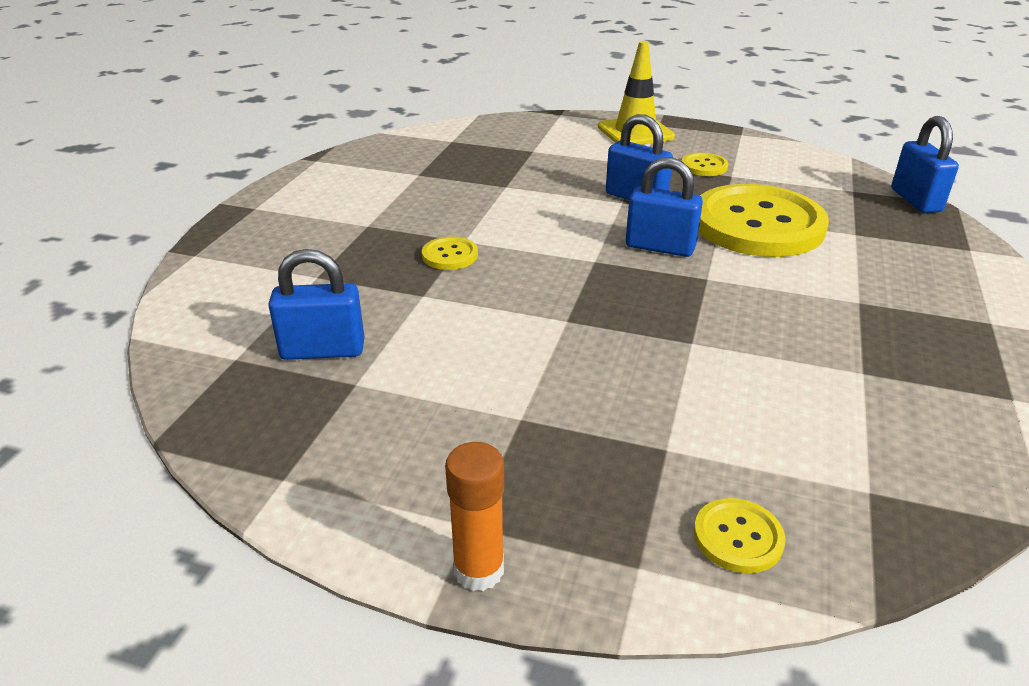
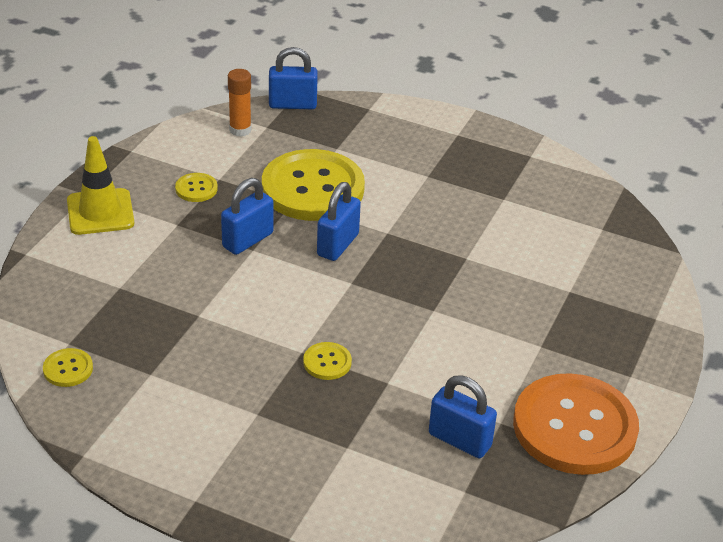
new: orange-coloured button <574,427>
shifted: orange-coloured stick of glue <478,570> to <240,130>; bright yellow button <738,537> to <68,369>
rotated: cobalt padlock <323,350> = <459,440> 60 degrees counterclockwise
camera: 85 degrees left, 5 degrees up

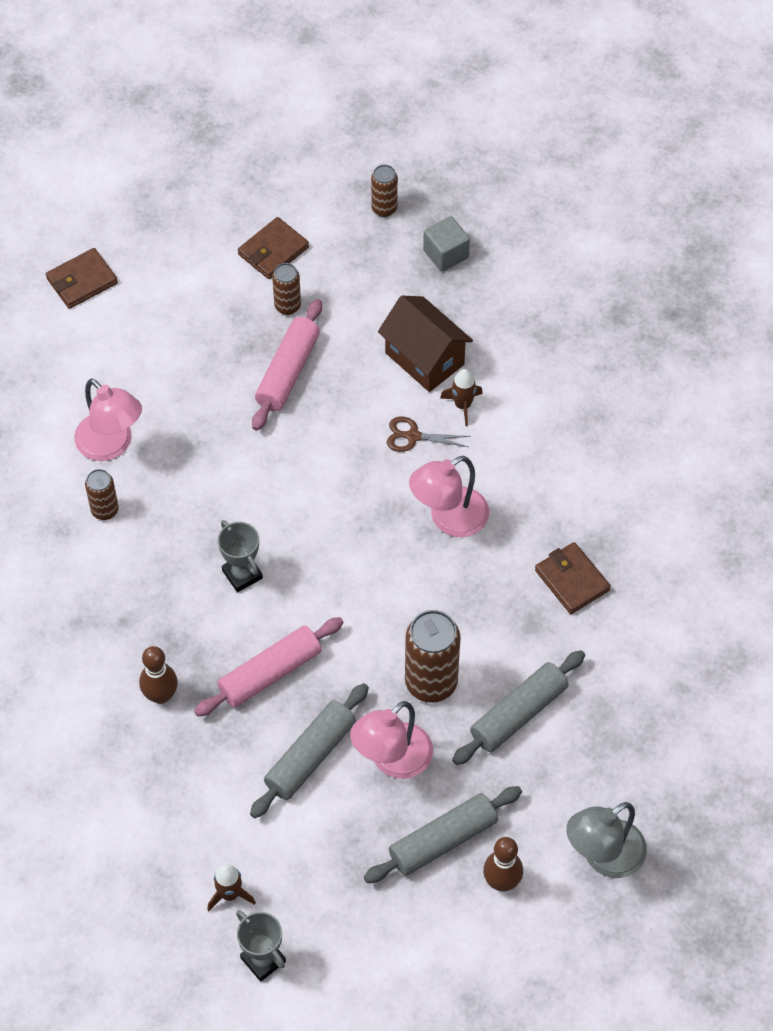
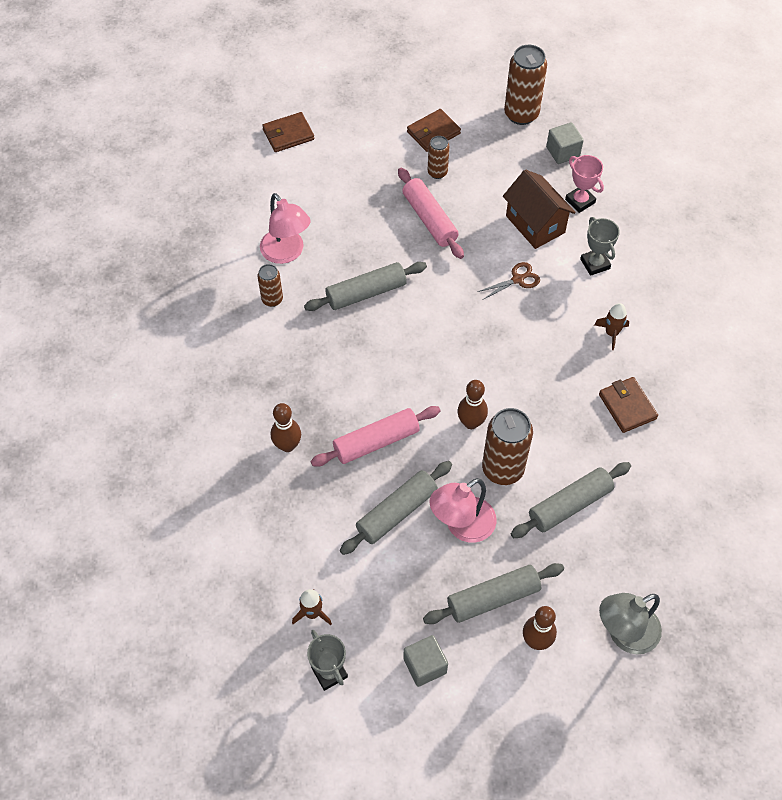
gone: rosy lamp <449,519>
new: grey pastry roller <366,293>; grey solid cube <425,665>; russet tenpin <471,423>; rosy trophy <580,201>
shifted: grey trophy <242,574> to <595,264>; russet toy rocket <463,405> to <611,333>
rotated: rosy pastry roller <288,372> = <429,219> 60 degrees counterclockwise; russet pair of scissors <413,436> = <517,279> 135 degrees clockwise
scaled: russet tin <384,208> = <521,114> x1.81
camera: 10 degrees right, 0 degrees up

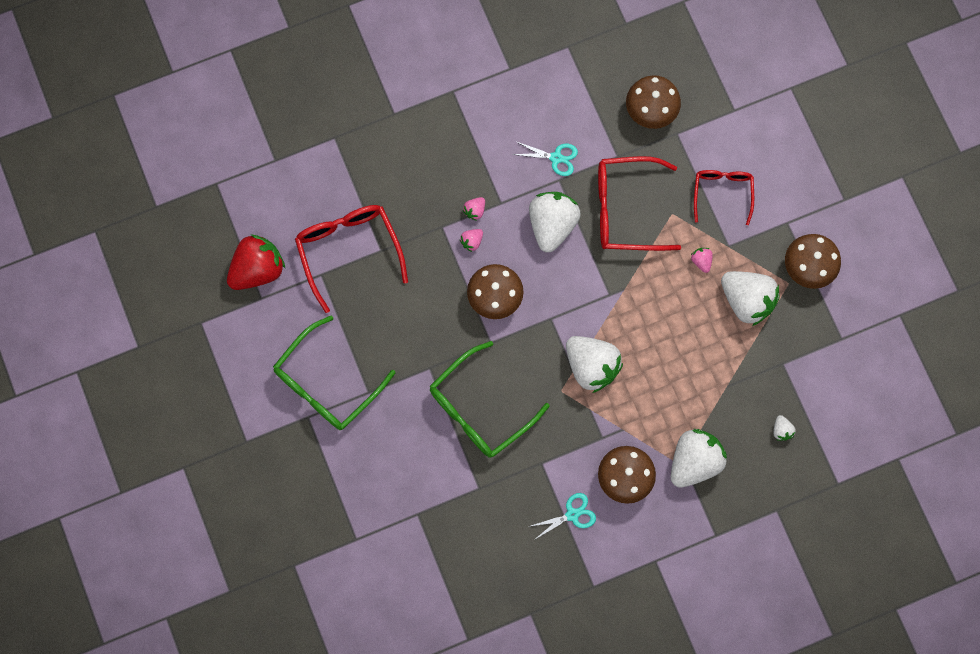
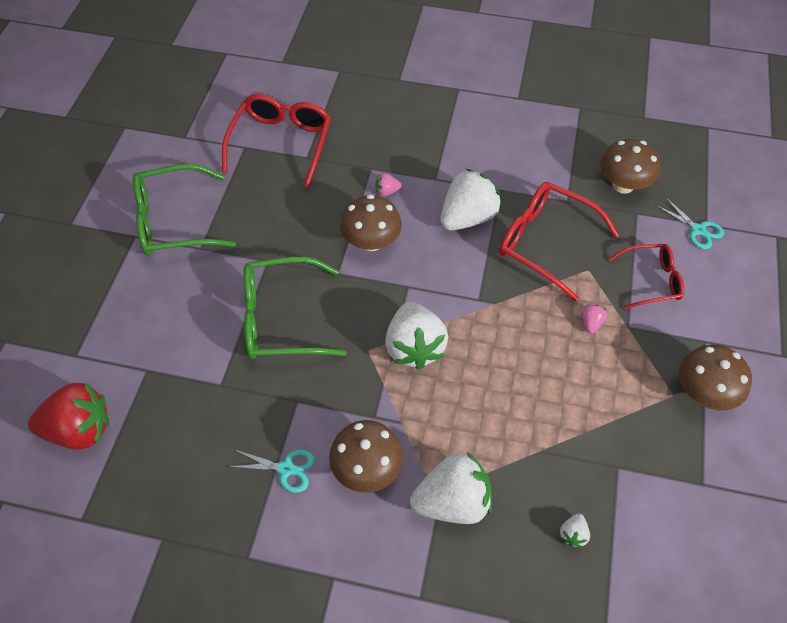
gone: rosy strawberry <475,210>; pure white strawberry <746,300>
shifted: scarlet strawberry <258,269> to <80,430>; turquoise pair of scissors <556,158> to <698,230>
rotated: scarlet eyeglasses <722,193> = <651,280> 45 degrees clockwise
camera: 35 degrees right, 20 degrees down

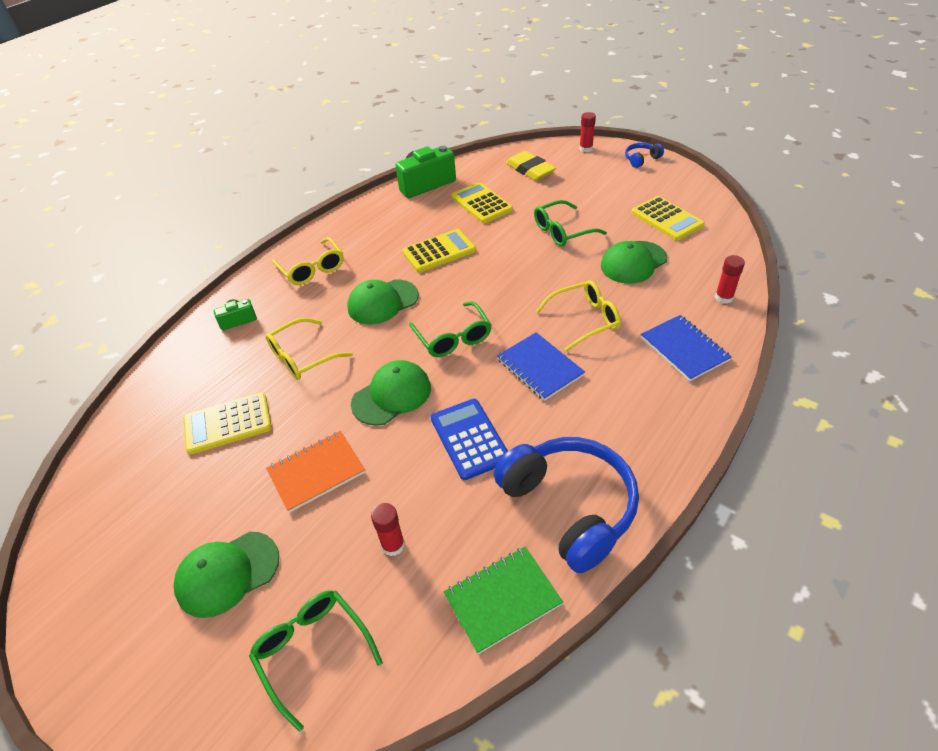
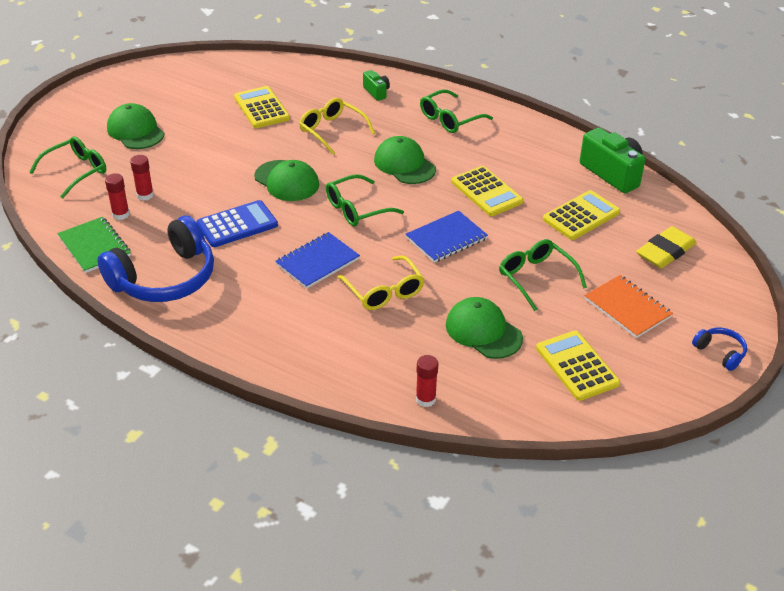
shifted: orange-coloured exercise book <316,472> to <627,308>; scarlet stick of glue <586,149> to <121,214>; cobalt exercise book <684,349> to <446,238>
repainted: bright yellow eyeglasses <312,269> to green eyeglasses <450,119>
rotated: bright yellow adding machine <667,219> = <577,366> 105 degrees clockwise
camera: 80 degrees right, 5 degrees down

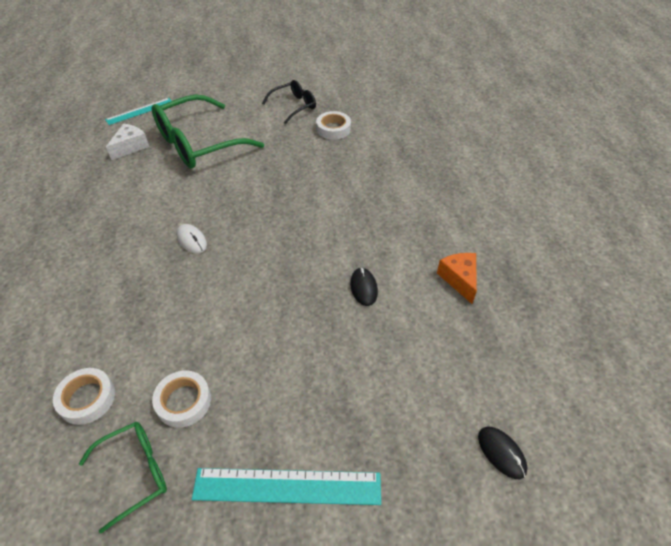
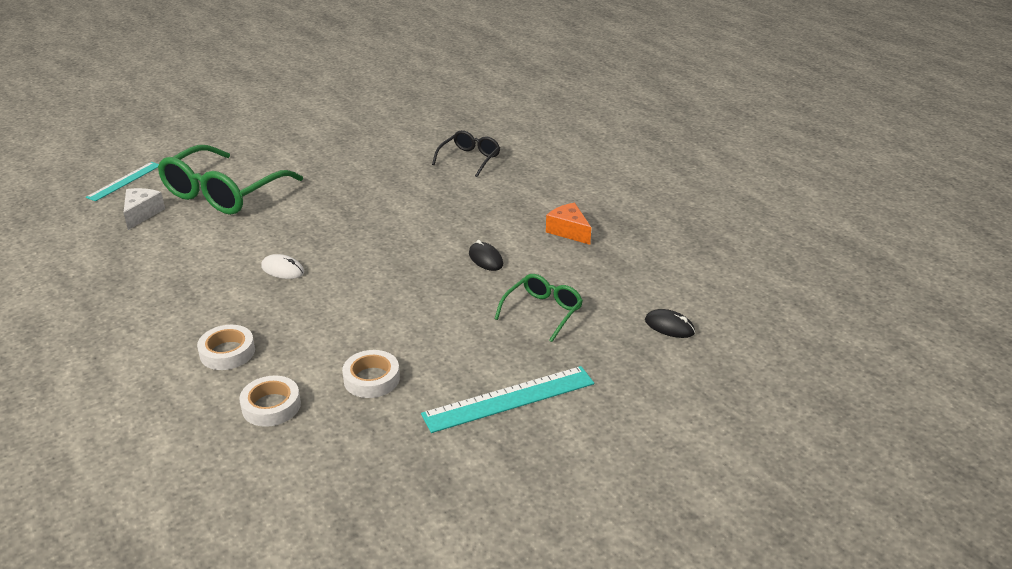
shifted: green eyeglasses <135,472> to <543,311>; jet-black eyeglasses <294,106> to <470,159>; pure white roll of tape <333,129> to <227,352>
camera: 25 degrees left, 15 degrees down

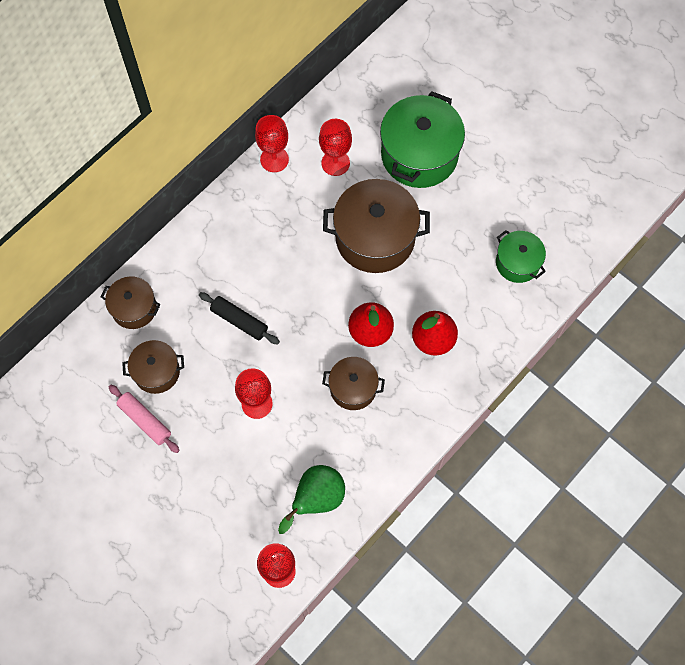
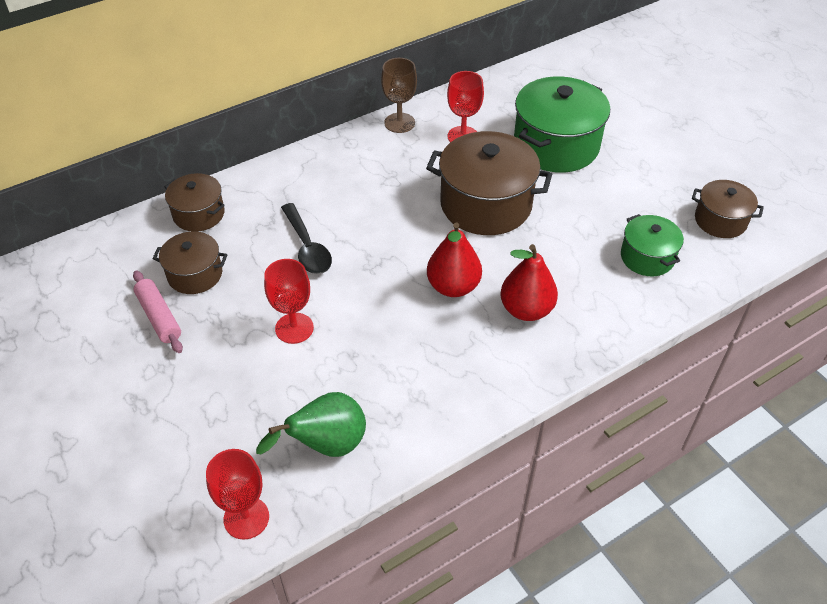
shifted: russet pot <353,388> to <720,220>
swapped: jet-black pastry roller <239,321> to jet-black spoon <307,247>
repainted: scarlet wine glass <274,159> to russet wine glass <399,123>
camera: 15 degrees right, 20 degrees down

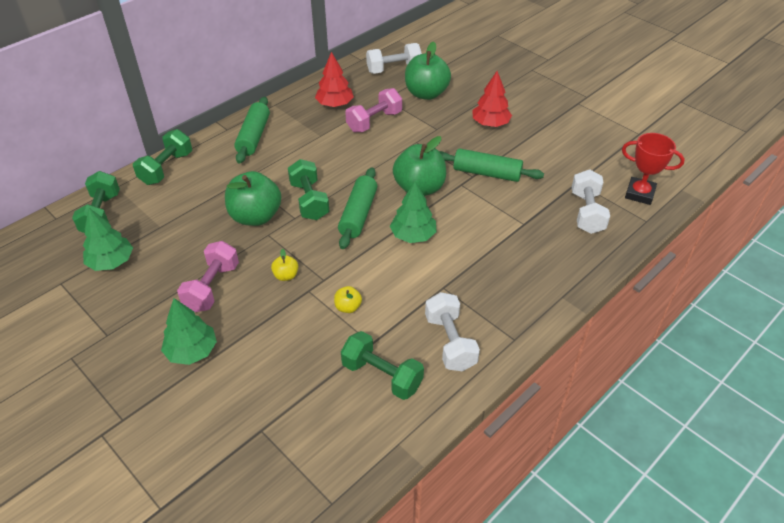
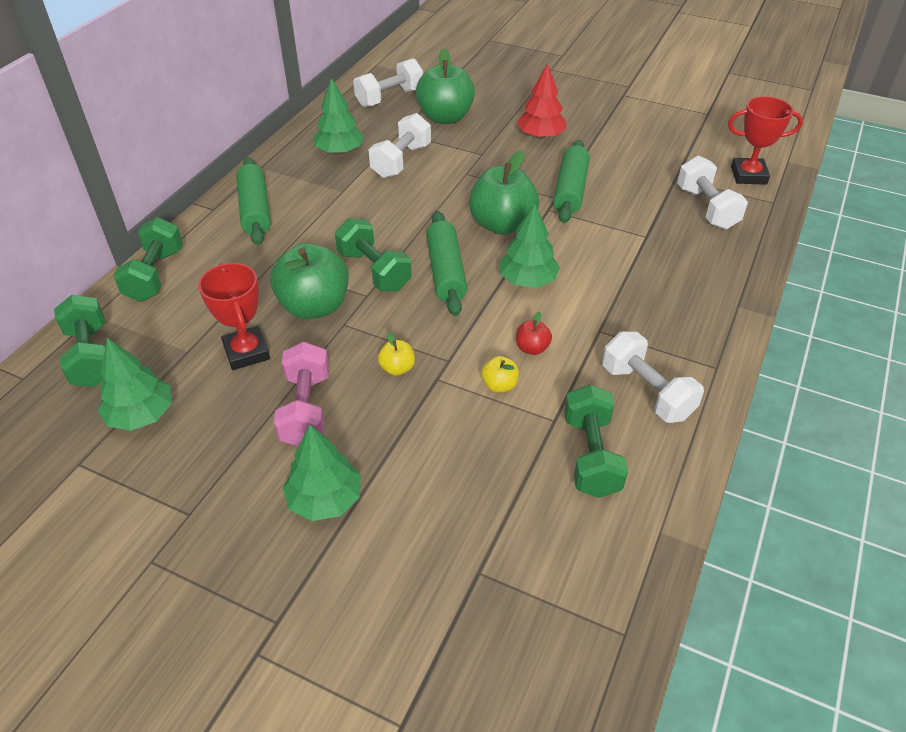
new: scarlet trophy <247,352>; scarlet apple fruit <532,348>
repainted: scarlet toy tree <335,104> to green toy tree <339,151>; rosy free weight <374,121> to pure white free weight <401,161>
rotated: green free weight <382,376> = <591,455> 75 degrees clockwise; green pastry roller <487,173> = <570,190> 75 degrees counterclockwise
camera: 20 degrees left, 0 degrees up

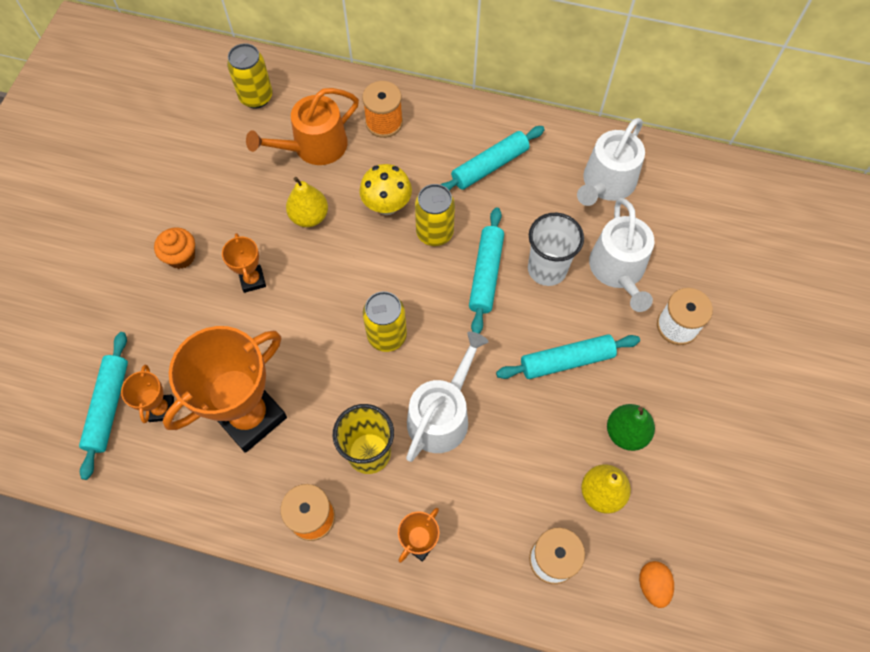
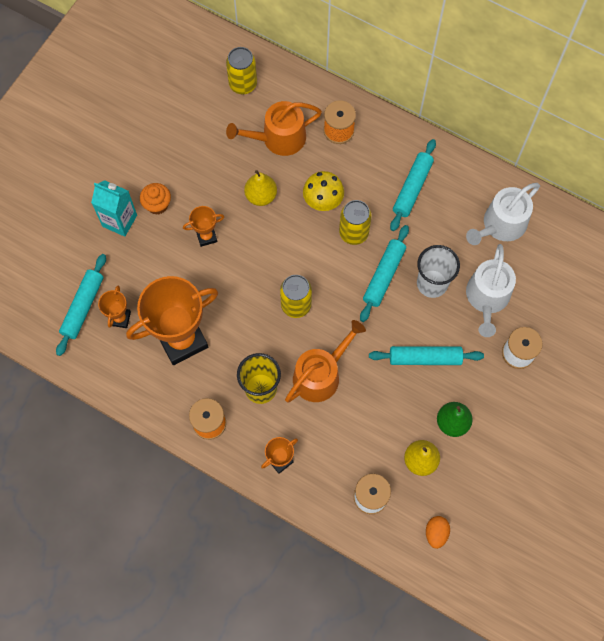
new: turquoise milk carton <119,221>
repainted: pure white watering pot <442,415> to orange-coloured watering pot <321,374>
rotated: orange-coloured trophy <252,280> = <206,236> 75 degrees clockwise; turquoise pastry roller <490,166> = <412,188> 45 degrees counterclockwise
camera: 15 degrees right, 5 degrees up

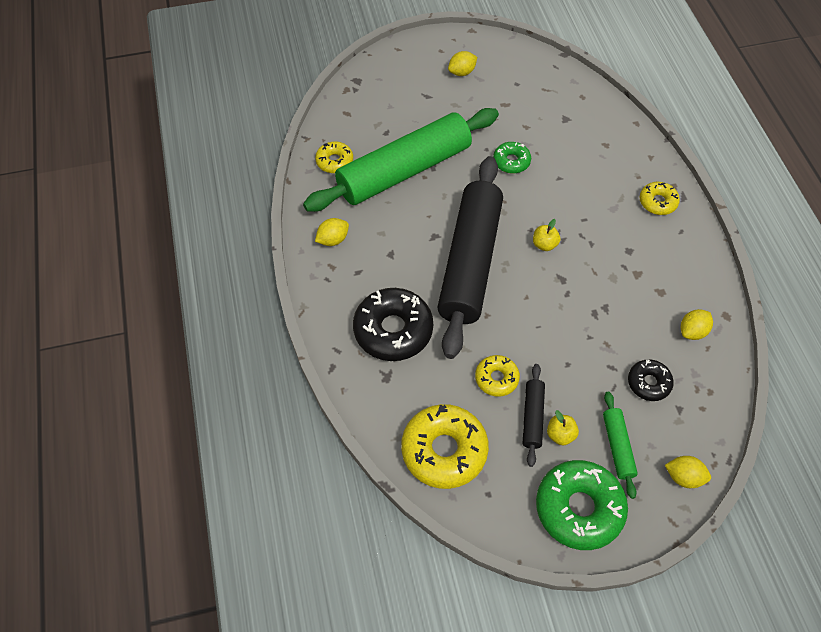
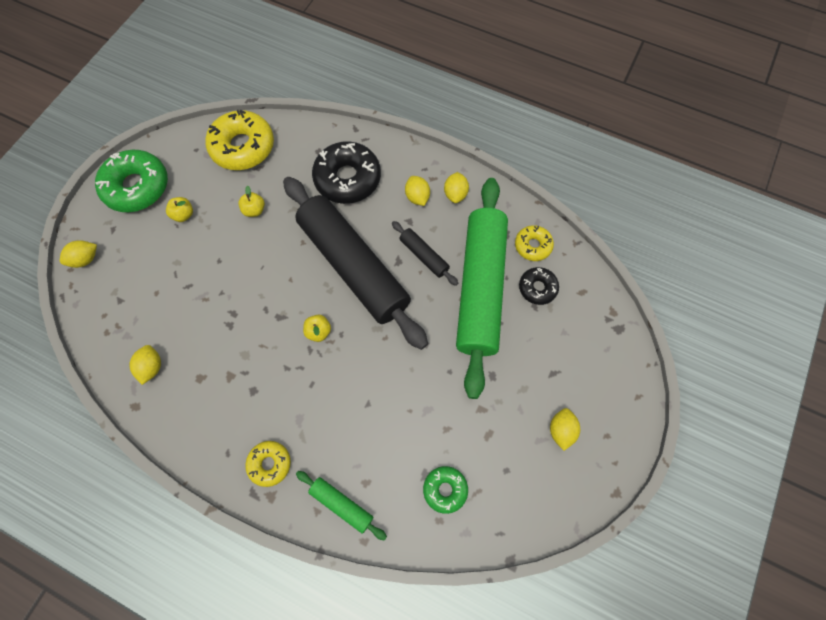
new: bright yellow citrus fruit <417,197>
shifted: green donut <511,161> to <445,489>; jet-black pastry roller <532,417> to <424,256>; green pastry roller <617,446> to <342,504>; jet-black donut <648,383> to <537,288>
swapped: bright yellow donut <496,378> to bright yellow apple fruit <254,210>
camera: 130 degrees right, 10 degrees up

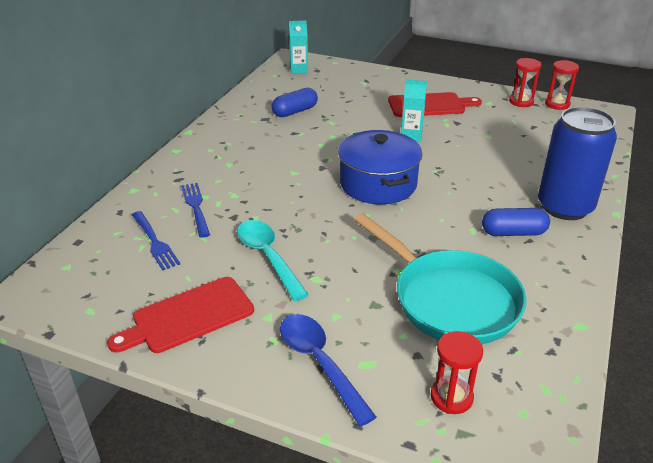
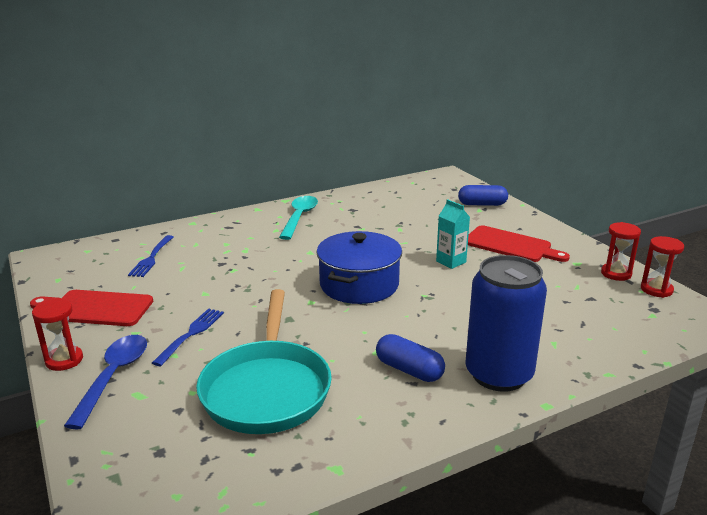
gone: turquoise milk carton <298,70>
shifted: cobalt dinner fork <196,207> to <191,334>; turquoise spoon <268,257> to <299,217>; cobalt pill shape <295,111> to <482,204>; scarlet sand timer <451,397> to <64,360>
camera: 40 degrees right, 10 degrees down

